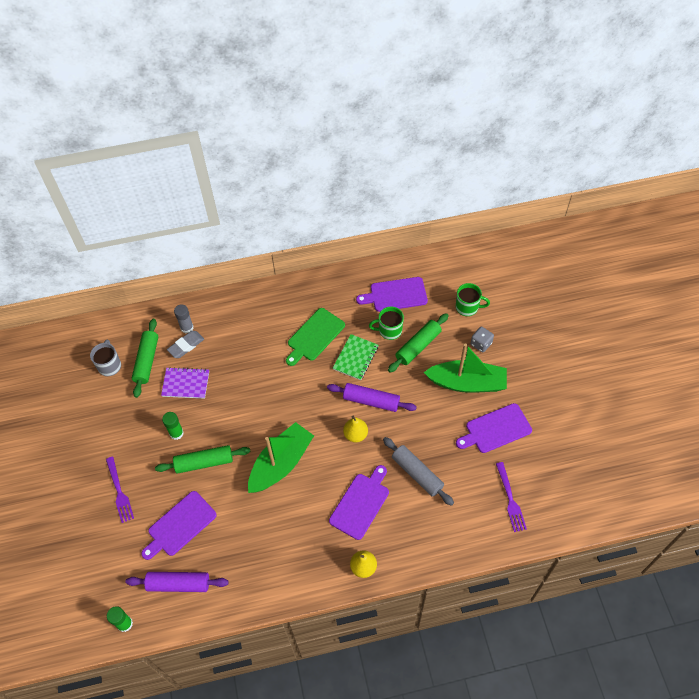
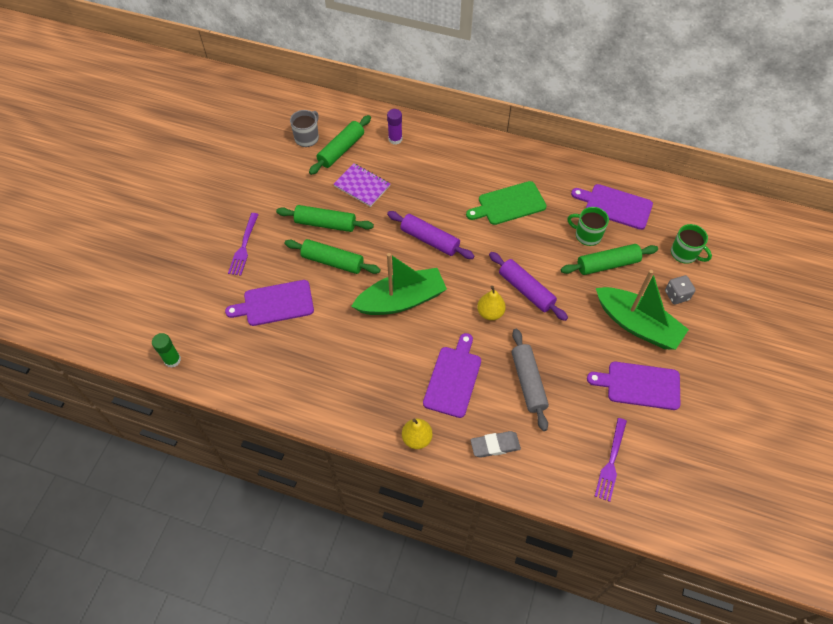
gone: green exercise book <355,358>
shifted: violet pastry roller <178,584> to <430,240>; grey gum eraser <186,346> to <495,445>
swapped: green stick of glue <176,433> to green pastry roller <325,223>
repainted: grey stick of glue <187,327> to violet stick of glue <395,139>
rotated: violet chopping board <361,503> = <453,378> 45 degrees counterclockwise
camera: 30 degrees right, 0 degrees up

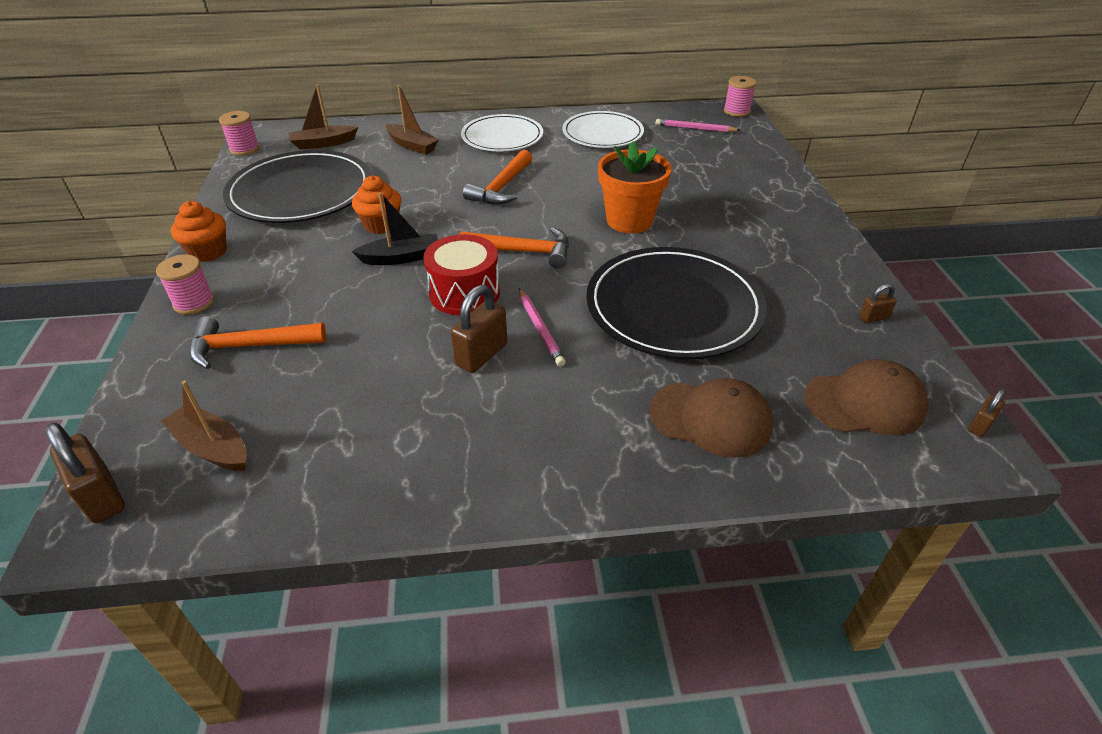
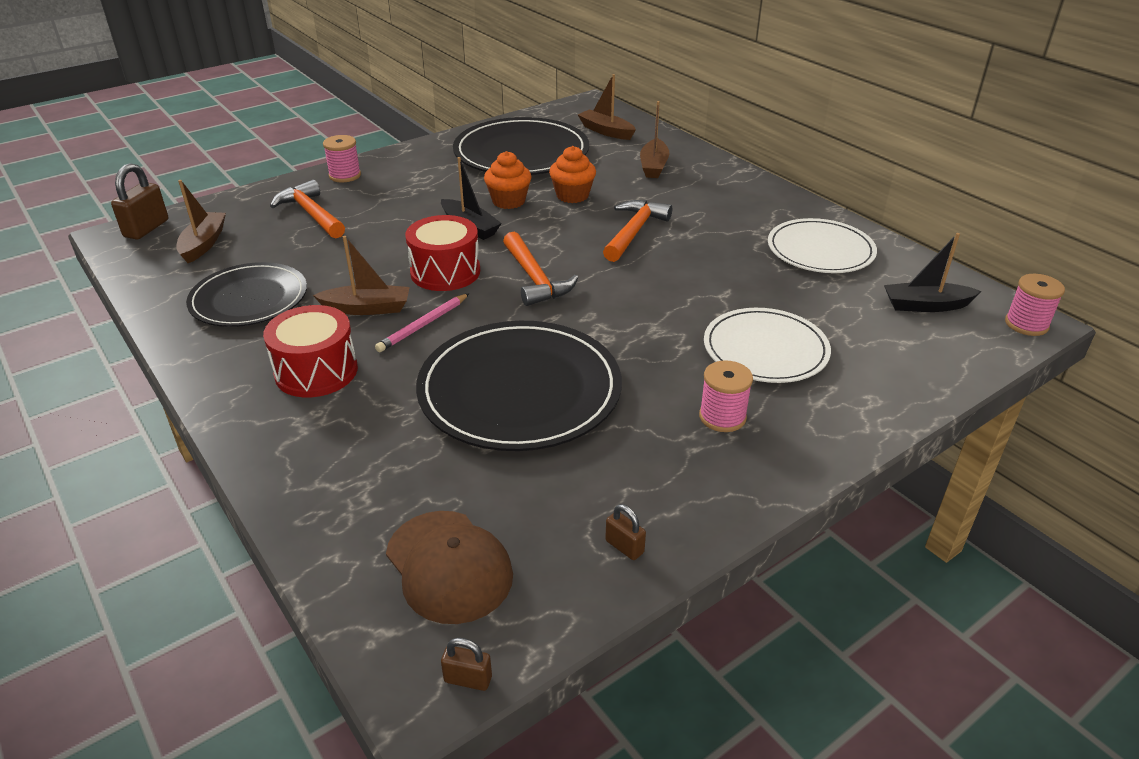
gone: orange-coloured plant pot <629,220>; russet peaked cap <711,419>
new: jet-black flat dish <249,299>; scarlet drum <316,371>
shifted: orange-coloured cupcake <208,252> to <572,195>; rosy bobbin <244,149> to <722,417>; pure white flat dish <502,137> to <765,349>
swapped: russet padlock <481,354> to russet sailboat <367,308>; rosy pencil <695,128> to jet-black sailboat <925,305>
rotated: orange-coloured hammer <502,187> = <634,232> 120 degrees clockwise
camera: 60 degrees right, 5 degrees down

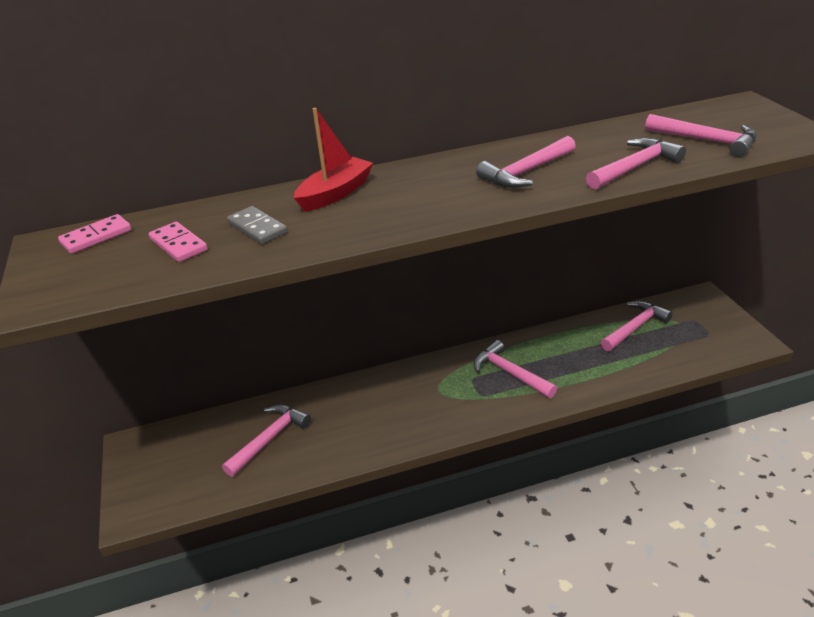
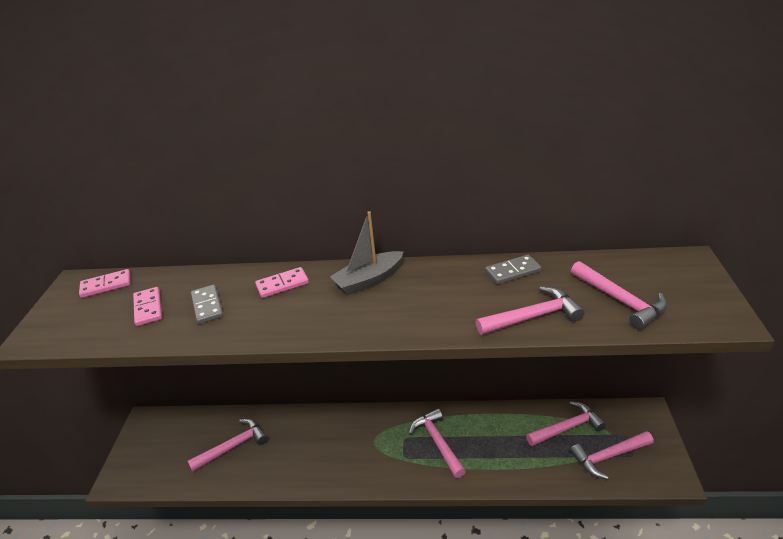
new: grey sailboat <368,280>; grey domino <512,271>
shifted: rosy hammer <526,172> to <608,456>
swapped: scarlet sailboat <335,193> to rosy domino <282,284>
camera: 20 degrees right, 0 degrees up

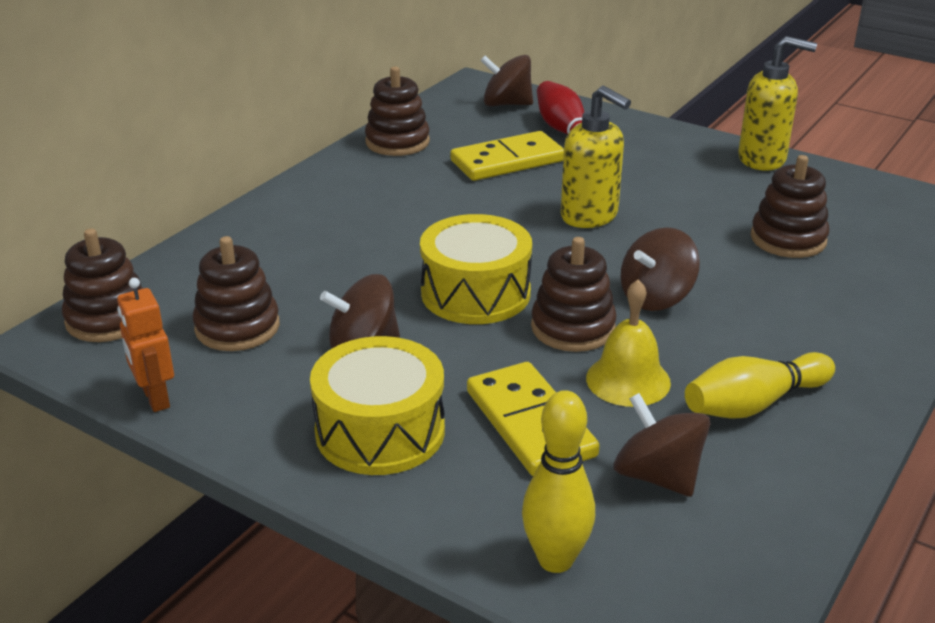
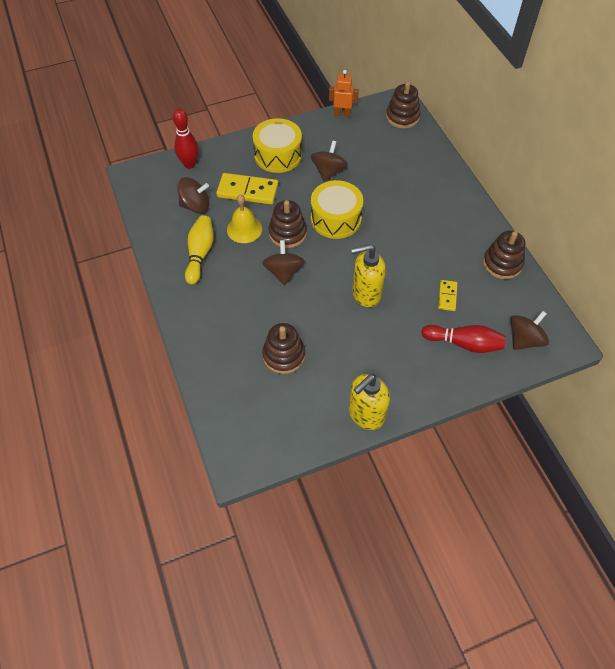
gone: russet stacking rings <237,327>
repainted: bright yellow tenpin <555,560> to scarlet tenpin <189,164>
scaled: bright yellow domino <507,161> = <447,296> x0.53
camera: 125 degrees right, 25 degrees up

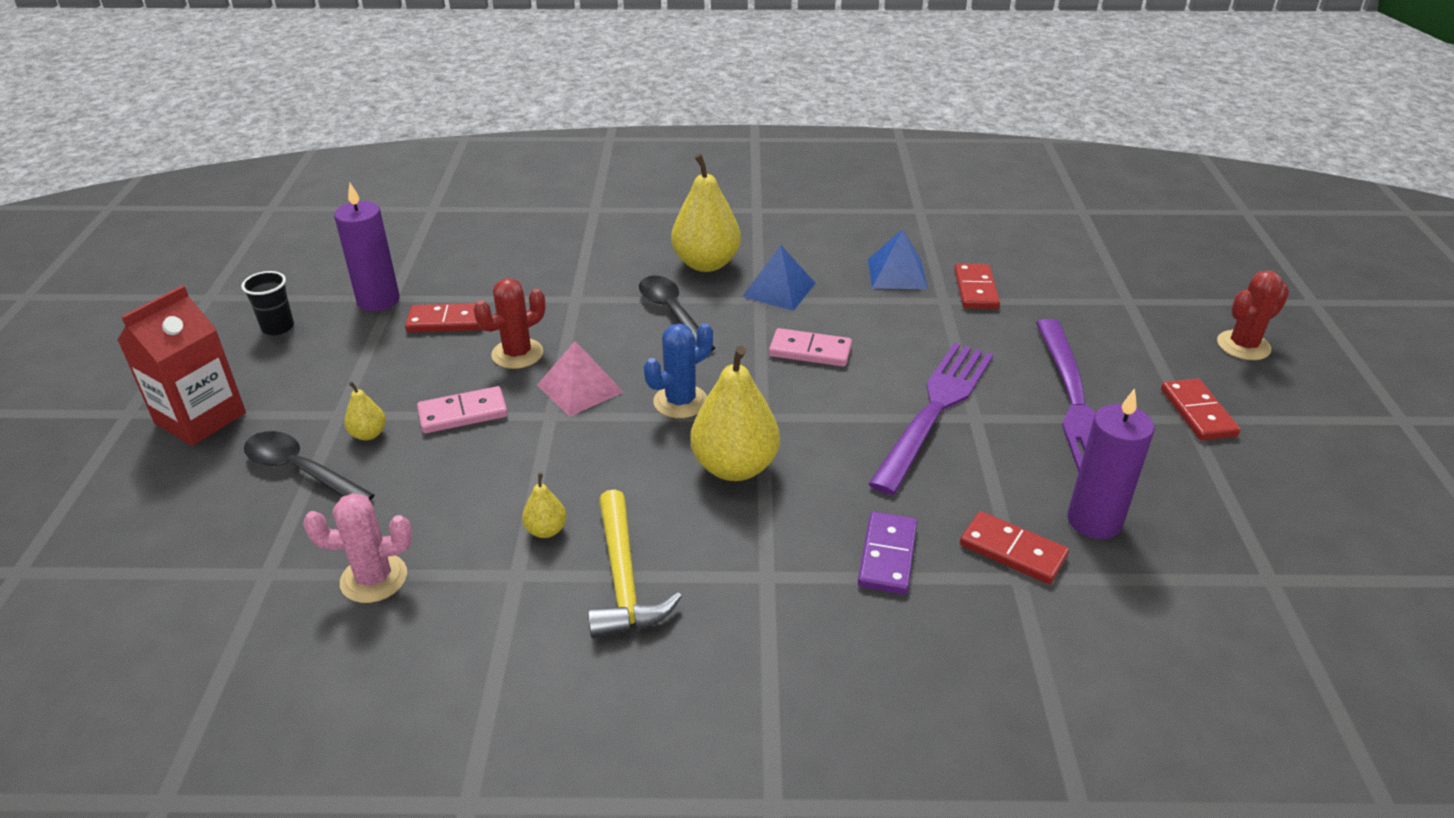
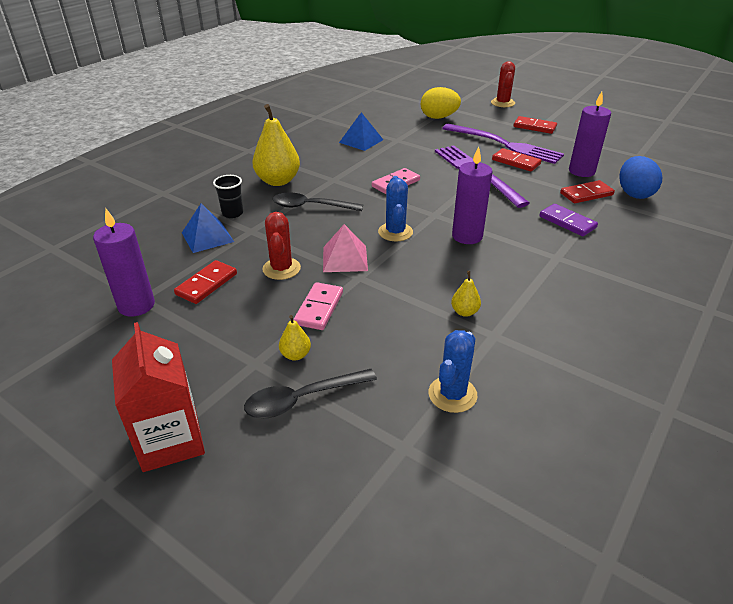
gone: bright yellow hammer <623,579>
new: bright yellow toy egg <438,117>; cobalt toy egg <634,193>
shifted: jet-black cup <278,327> to <232,213>; cobalt pyramid <779,290> to <207,237>; scarlet domino <975,289> to <516,162>
swapped: bright yellow pear <734,467> to violet candle <467,236>
repainted: rosy prickly plant <374,578> to cobalt prickly plant <452,394>
camera: 55 degrees left, 0 degrees up

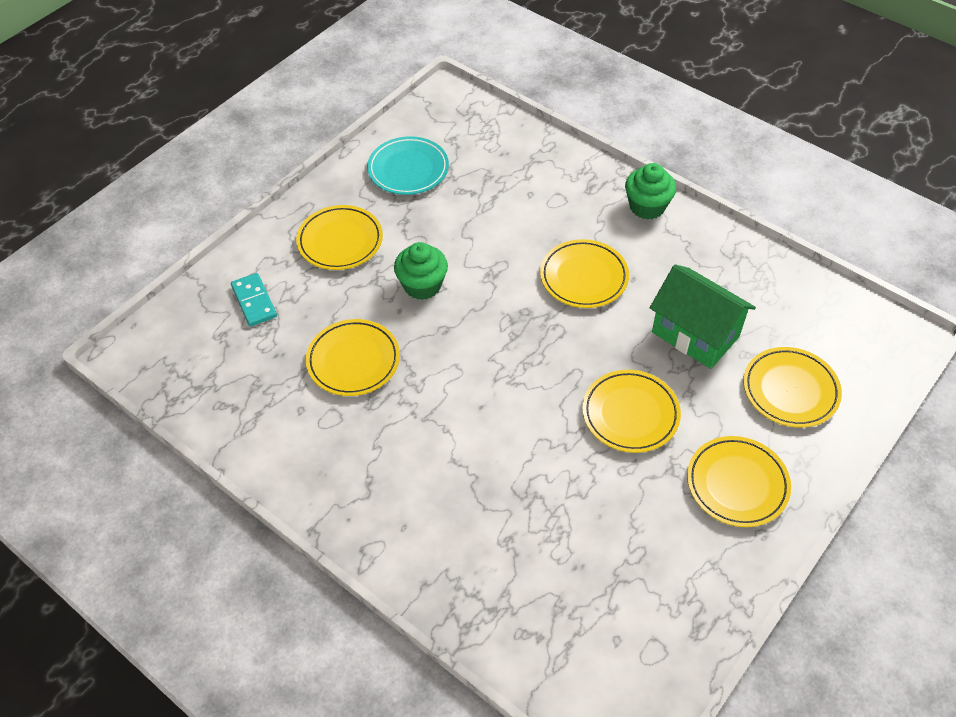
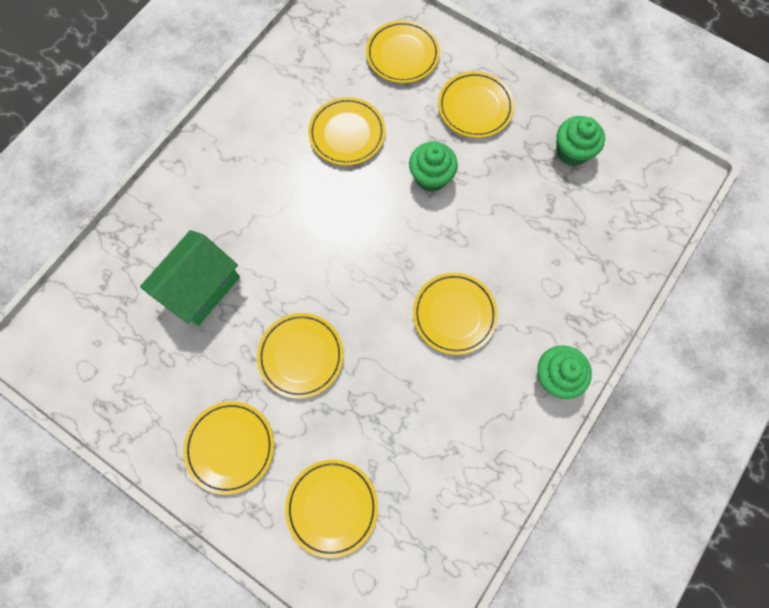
shifted: green cottage <695,334> to <202,288>
swapped: turquoise domino <254,301> to bright yellow flat dish <402,55>; turquoise flat dish <408,169> to green cupcake <572,152>
camera: 85 degrees right, 20 degrees up

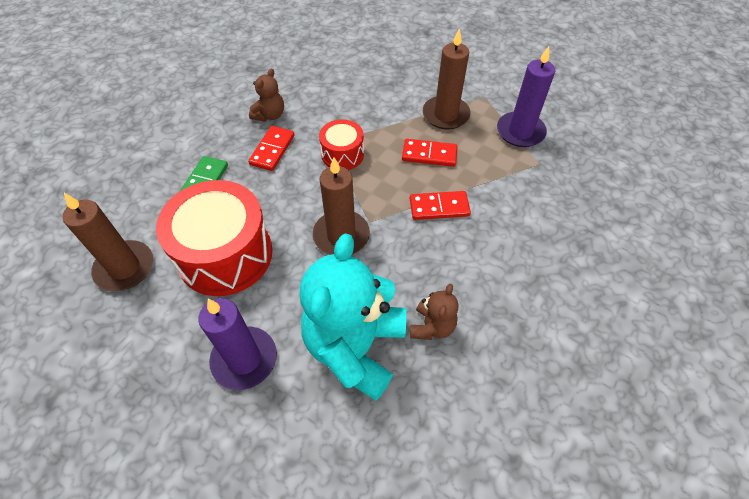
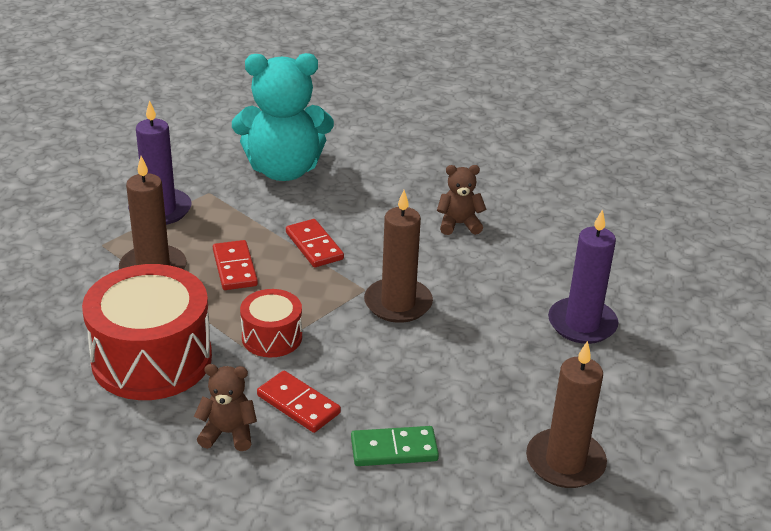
shifted: scarlet drum <225,254> to <152,359>; turquoise teddy bear <355,347> to <284,170>
rotated: scarlet domino <272,150> = <298,404> 45 degrees clockwise
camera: 115 degrees left, 20 degrees down

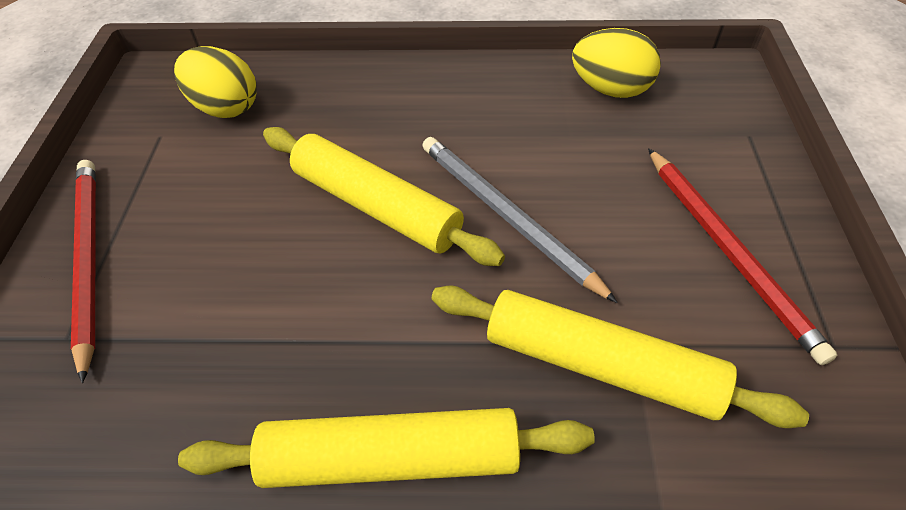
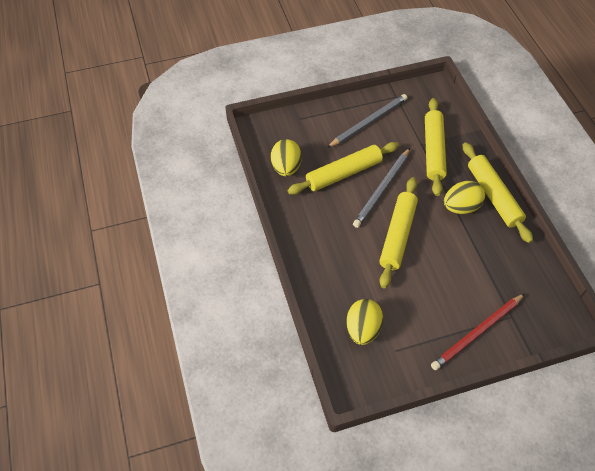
new: bright yellow pastry roller <343,173>; bright yellow toy egg <461,207>
repainted: scarlet pencil <728,251> to grey pencil <368,122>
camera: 110 degrees left, 5 degrees up

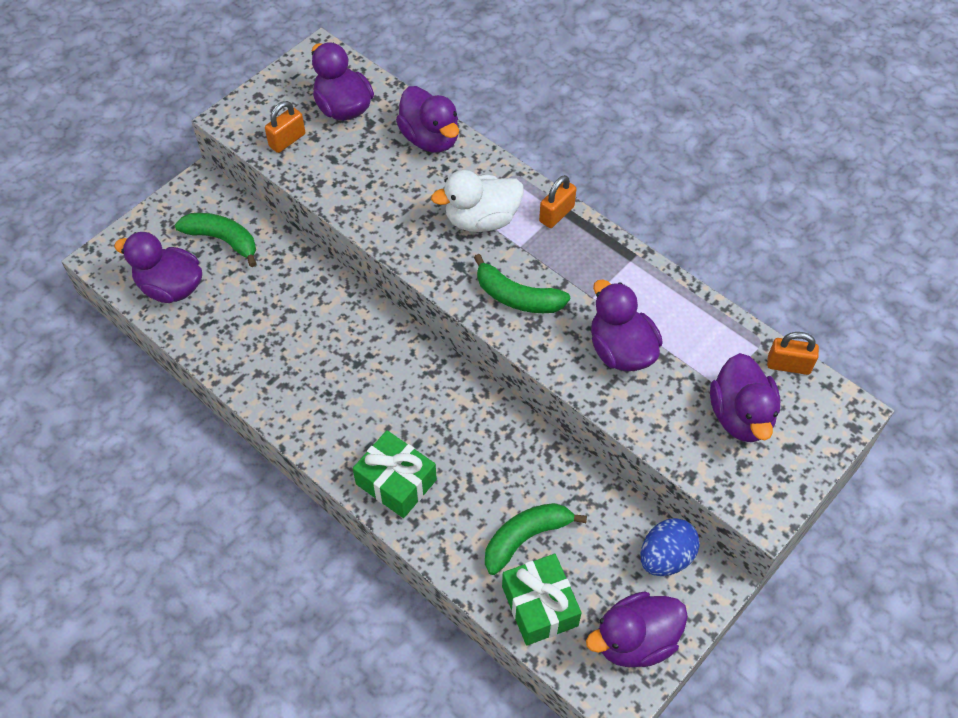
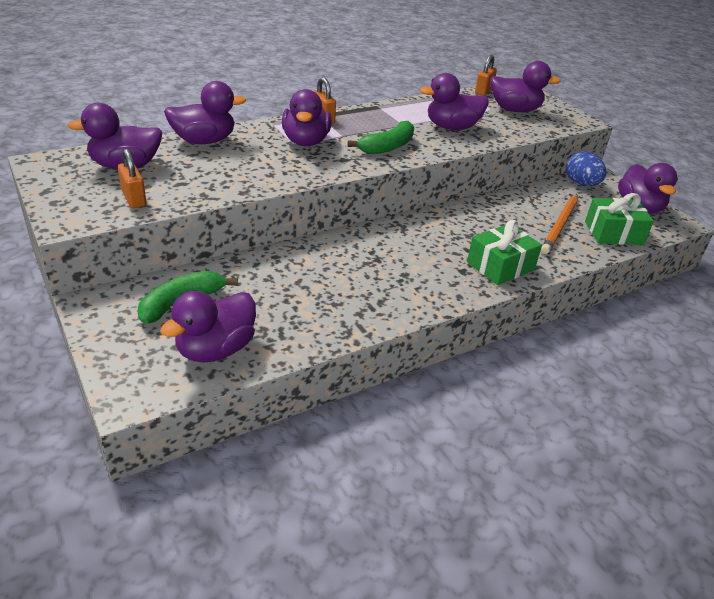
swapped: green banana <525,538> to orange-coloured pencil <560,225>
repainted: pure white duck <481,219> to violet duck <306,142>
camera: 75 degrees left, 20 degrees down

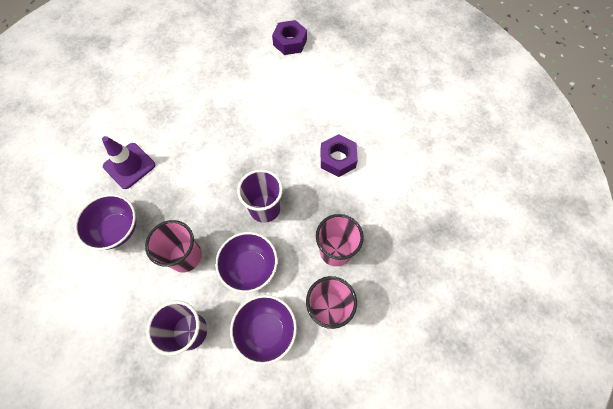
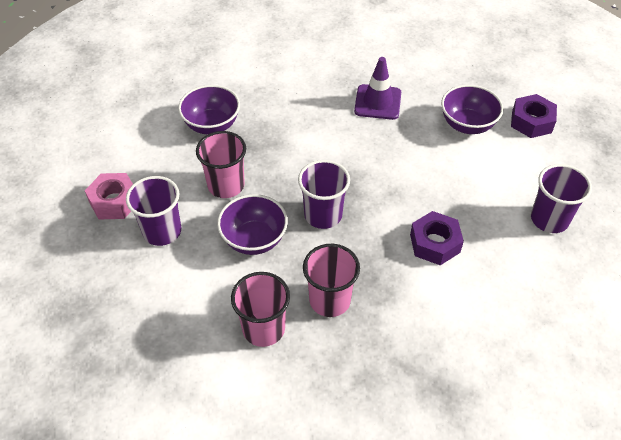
new: rosy hexagon nut <114,201>; violet cup <549,219>
shifted: violet safety cone <129,165> to <377,102>; violet serving bowl <266,330> to <467,125>
camera: 55 degrees right, 15 degrees down

